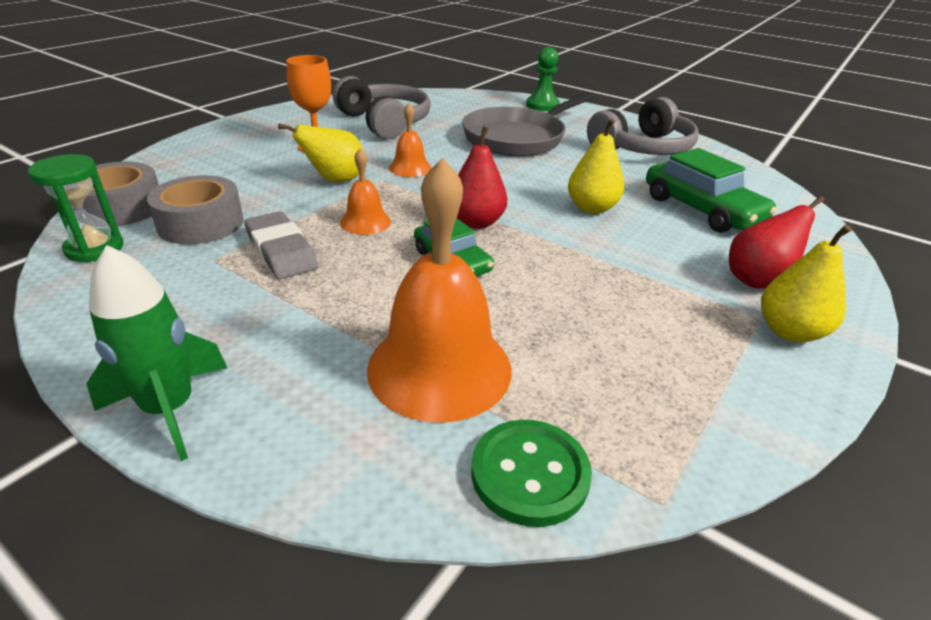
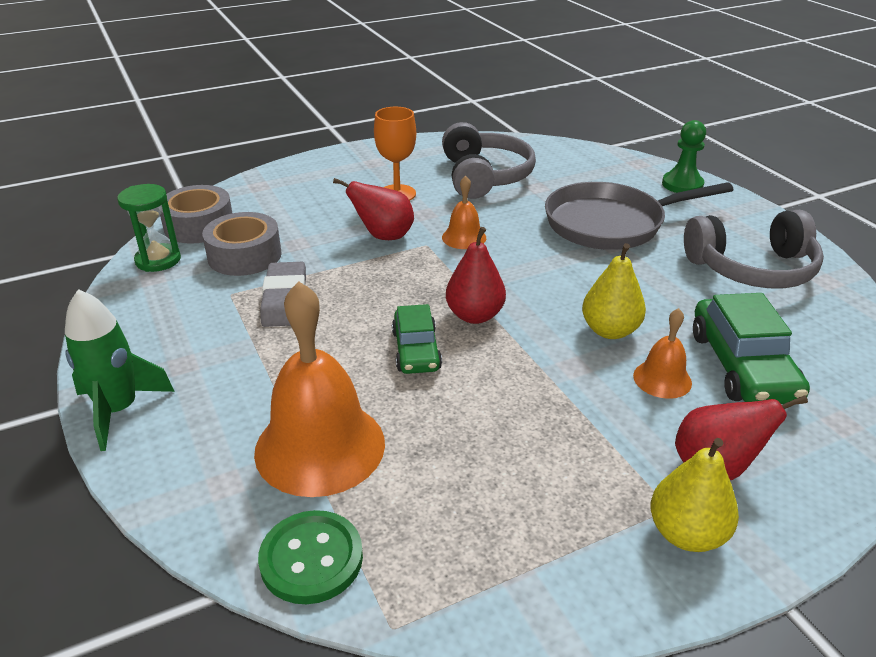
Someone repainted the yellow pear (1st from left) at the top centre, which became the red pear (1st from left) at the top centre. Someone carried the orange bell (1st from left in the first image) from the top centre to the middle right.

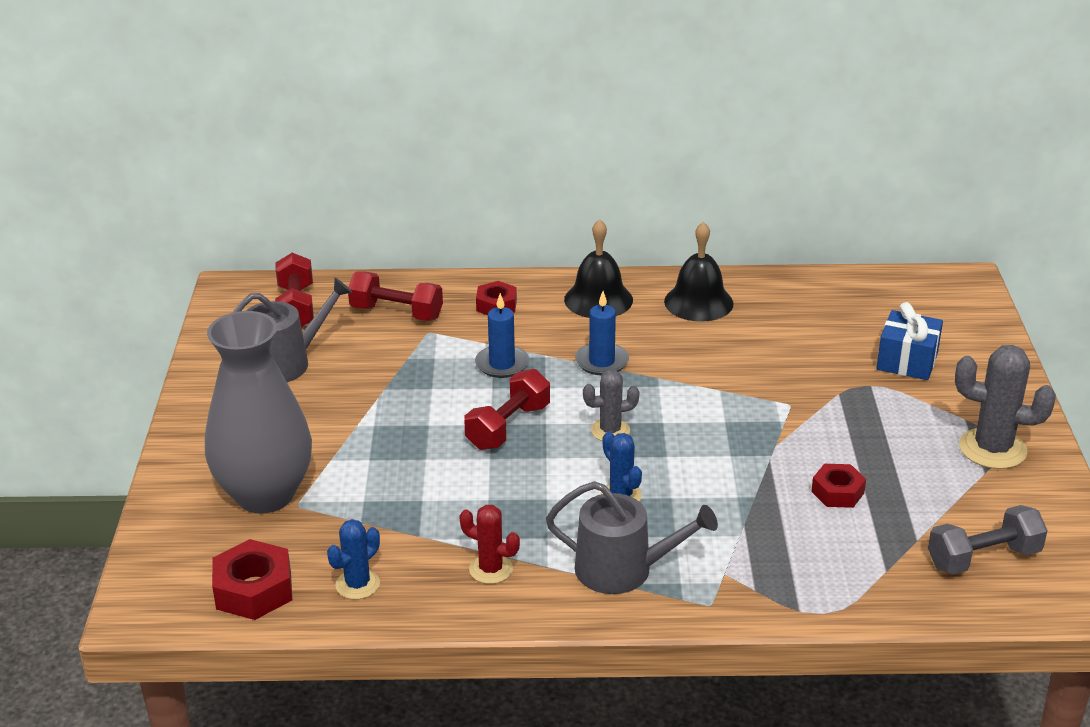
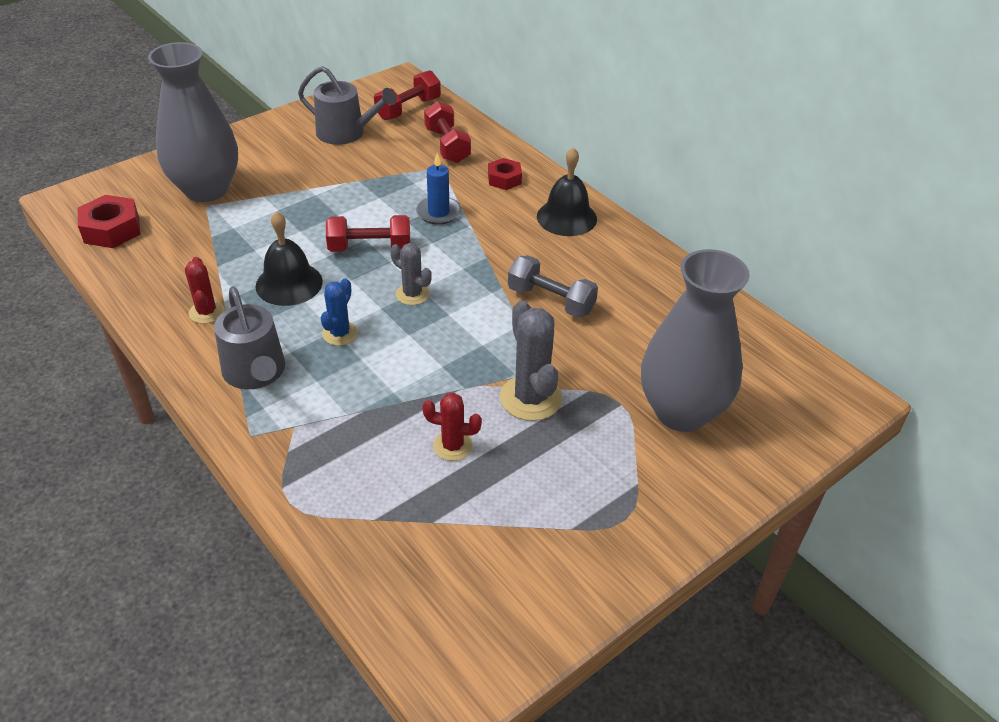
Someone took away the blue cactus (1st from left) at the bottom left. Someone took away the blue candle (2nd from left) at the centre. Someone carried the black bell (2nd from left in the first image) from the centre to the middle left. Someone swapped the red nut (3rd from left) at the bottom right for the red cactus (2nd from left) at the centre. Someone swapped the blue gift at the middle right for the grey vase (2nd from left) at the middle right. Someone carried the grey dumbbell from the bottom right to the centre. Someone carried the grey cactus (2nd from left) from the middle right to the centre.

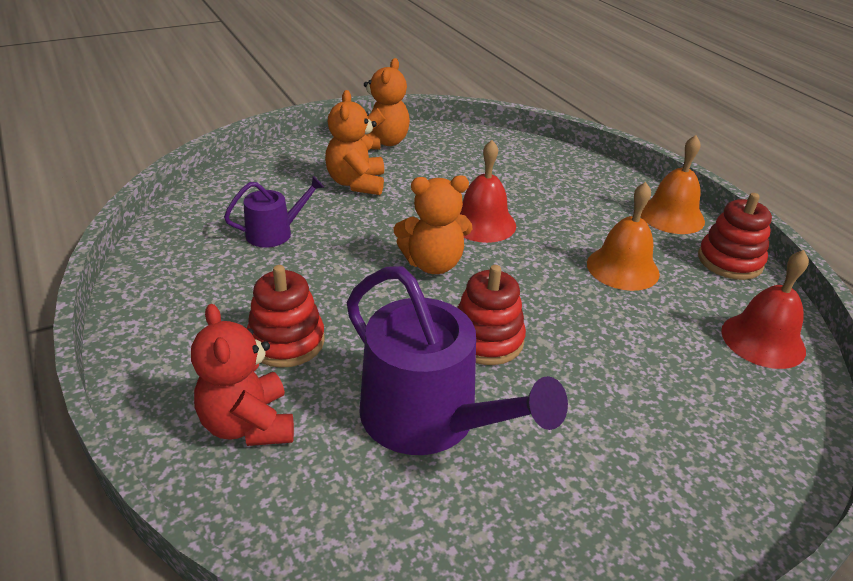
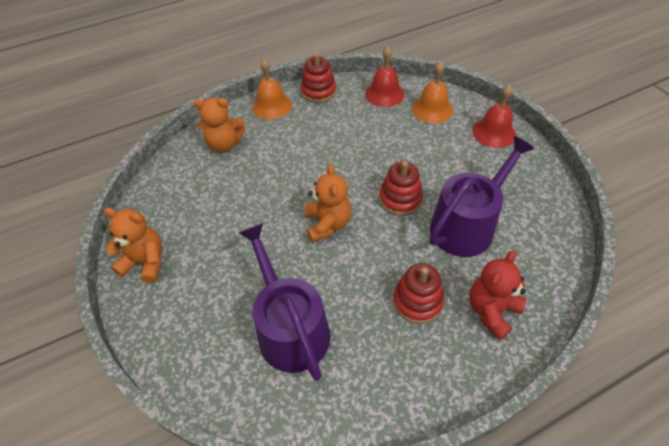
Someone rotated the red teddy bear at the middle left by 150 degrees clockwise. Someone scaled the purple watering can (1st from left) at the middle left by 1.95. Someone carried the orange teddy bear (1st from left in the first image) from the top centre to the top left. Someone carried the red bell (1st from left in the first image) from the top centre to the top right. Someone carried the orange bell (1st from left in the first image) from the middle right to the top centre.

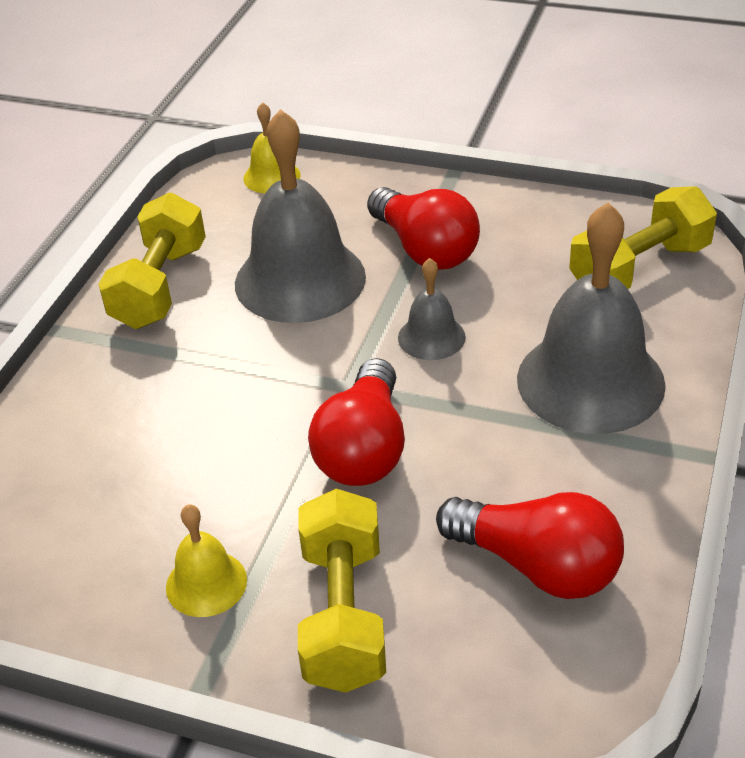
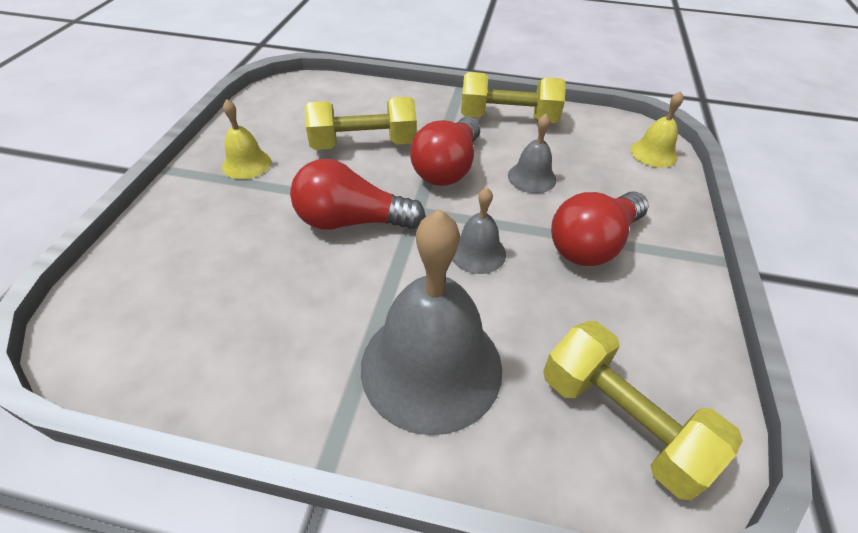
Someone scaled the grey bell (1st from left in the first image) at the top centre by 0.48. Someone carried the yellow dumbbell (2nd from left in the first image) from the bottom centre to the top centre. Someone carried the red light bulb (3rd from left in the first image) from the bottom right to the top centre.

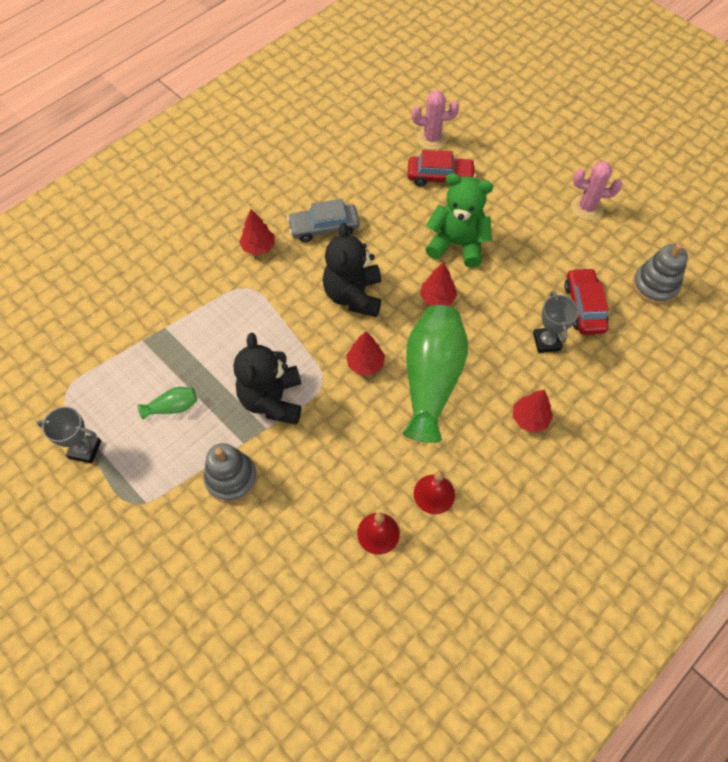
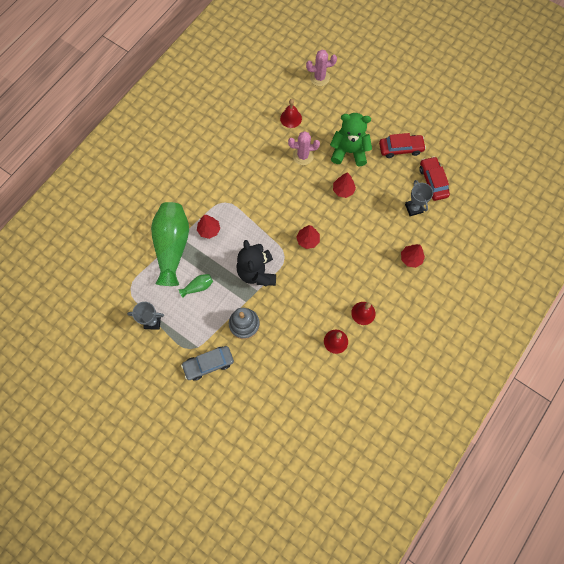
Someone carried the red tree (1st from left) from the top centre to the centre. Someone carried the grey car from the top centre to the centre. Someone took away the black teddy bear (2nd from left) at the centre. Someone carried the green vase (2nd from left in the first image) from the centre to the middle left. Someone carried the red car (1st from left) from the top centre to the top right. Someone carried the pink cactus (2nd from left in the first image) from the top right to the top centre. Someone took away the grey stacking toy (2nd from left) at the middle right. Someone put down the red bell (1st from left) at the top centre.

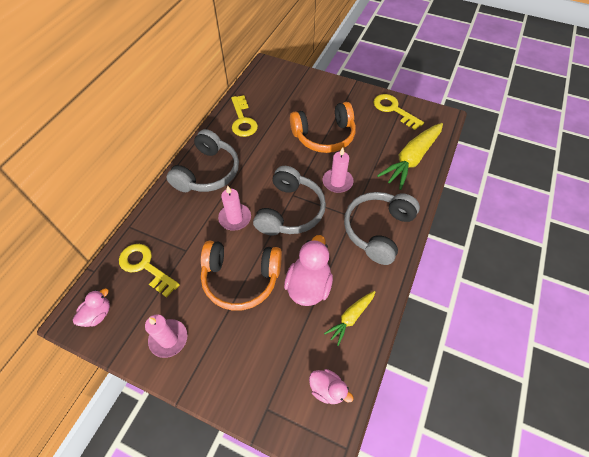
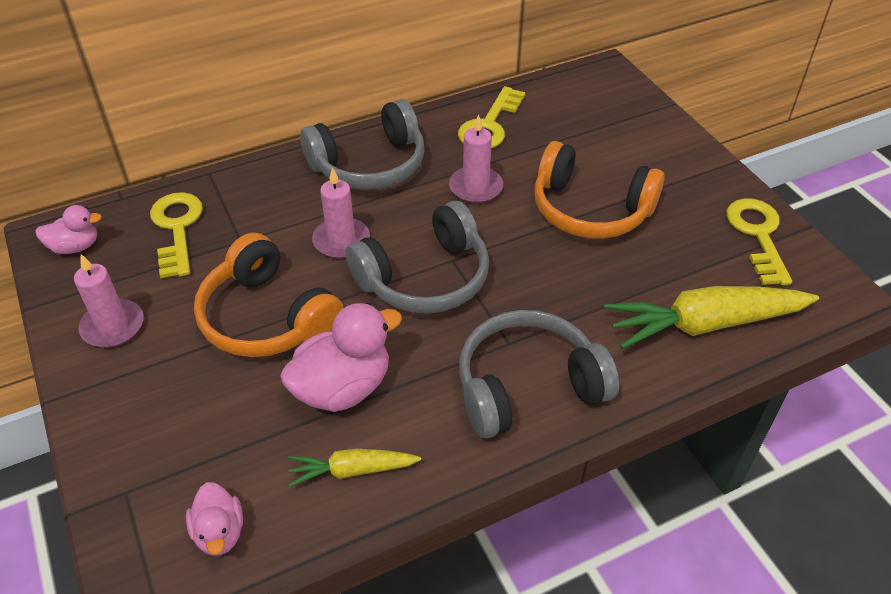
Someone carried the pink candle (3rd from left) from the centre to the top centre.

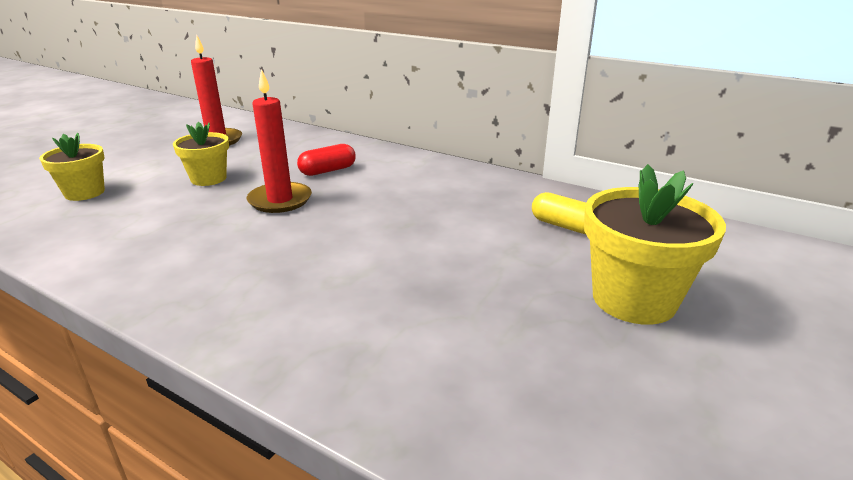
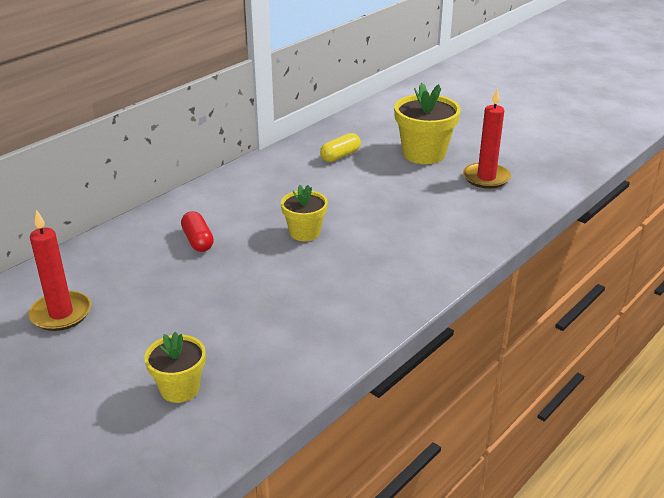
Someone carried the yellow flower pot (2nd from left) from the top left to the centre. Someone carried the red candle (2nd from left) from the top left to the top right.

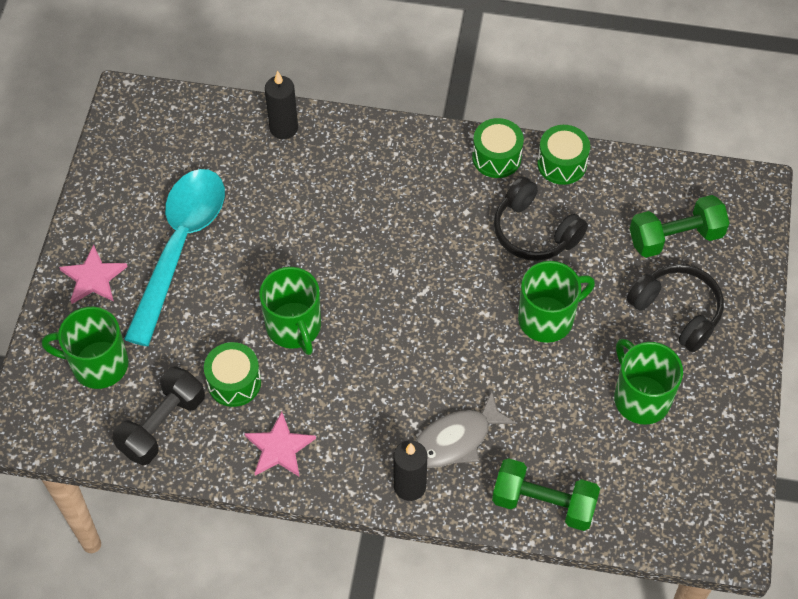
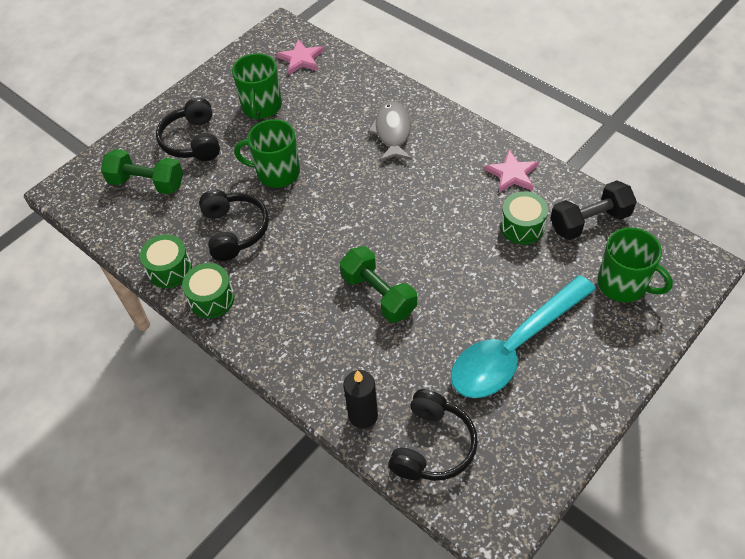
Someone carried the pink star (1st from left) from the middle left to the top centre. Someone took away the green mug (2nd from left) at the centre. Someone took away the black candle (2nd from left) at the bottom centre. Someone rotated the grey fish at the bottom centre by 90 degrees counterclockwise. Someone carried the green dumbbell (1st from left in the first image) from the bottom right to the centre. Someone put down the black headphones (3rd from left) at the bottom centre.

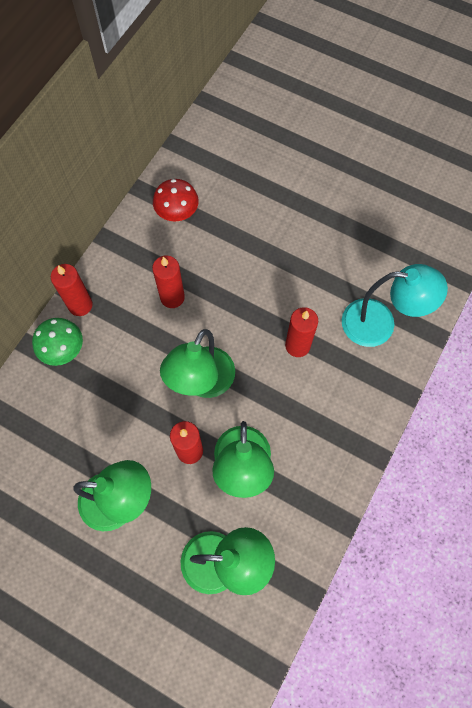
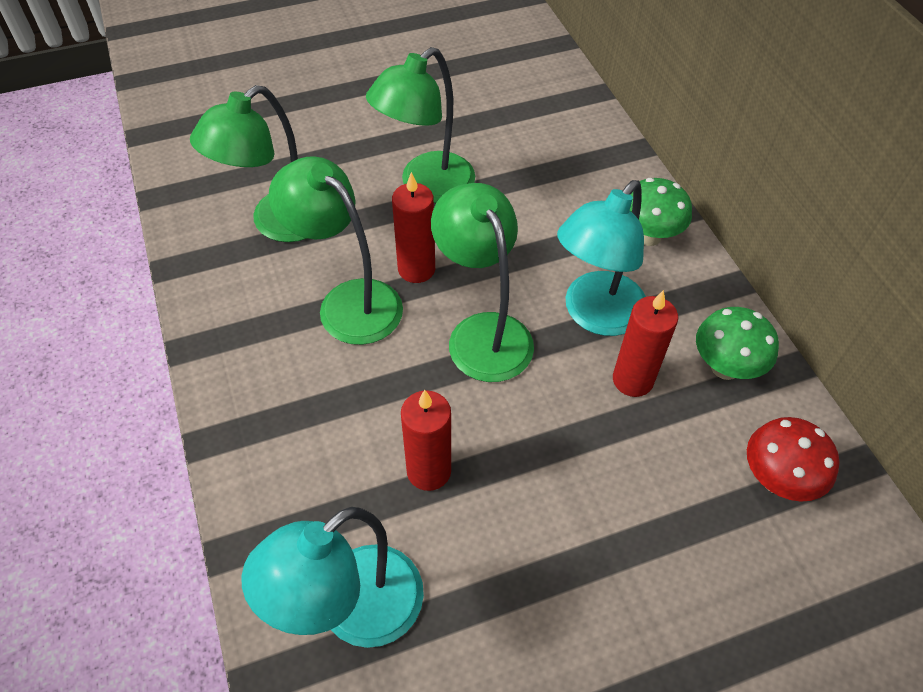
Someone took away the red candle (1st from left) at the middle left. Someone put down the turquoise lamp (2nd from left) at the centre. Someone put down the green mushroom (2nd from left) at the middle right.

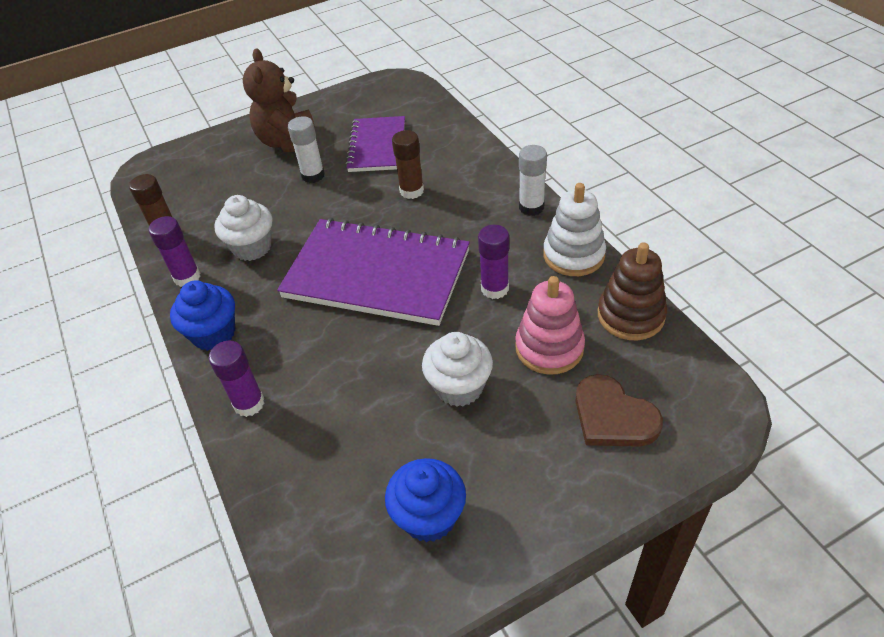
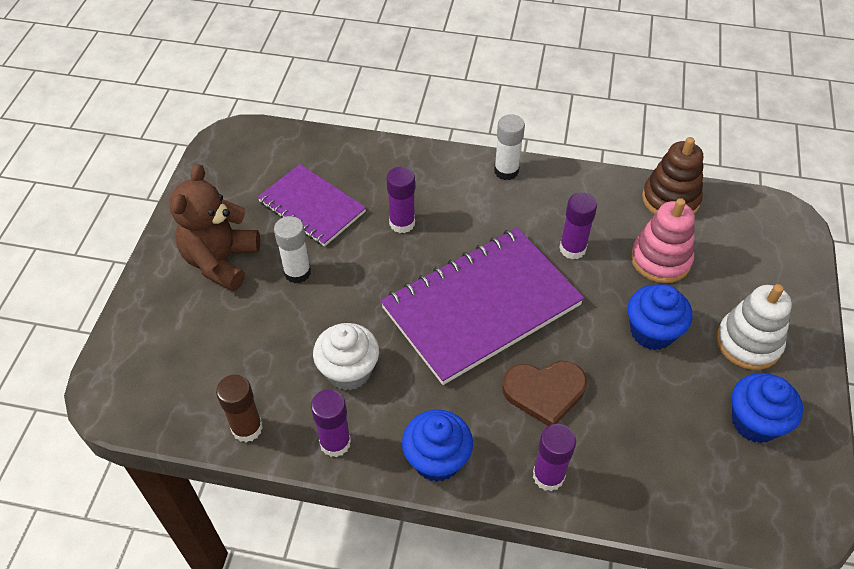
Someone rotated the brown teddy bear at the top left by 75 degrees clockwise. Someone repainted the brown glue stick (2nd from left) at the top centre, which became the purple glue stick (2nd from left) at the centre. Someone repainted the white cupcake (2nd from left) at the centre, which became the blue cupcake (2nd from left) at the middle right. Someone carried the white stacking toy from the centre to the middle right. Someone carried the brown heart from the middle right to the bottom centre.

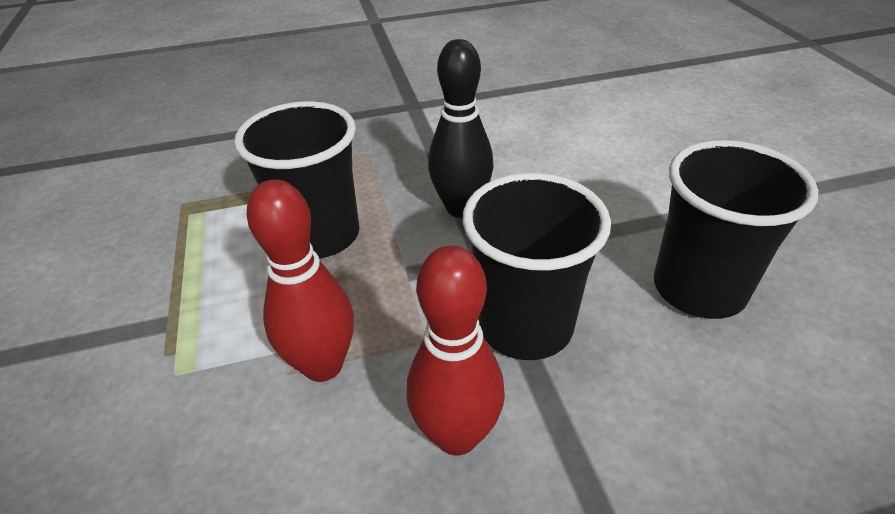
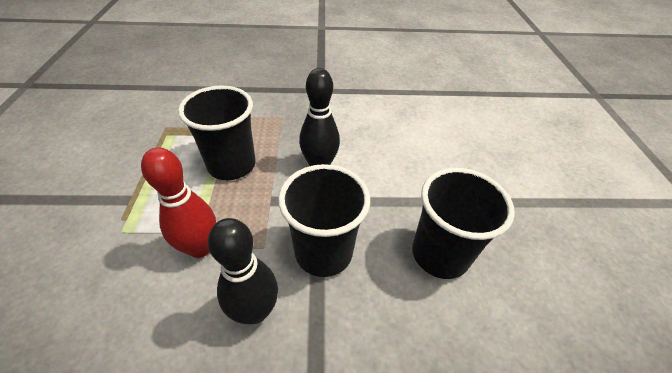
Someone repainted the red bowling pin (2nd from left) at the bottom centre, which became the black bowling pin (1st from left) at the bottom centre.

